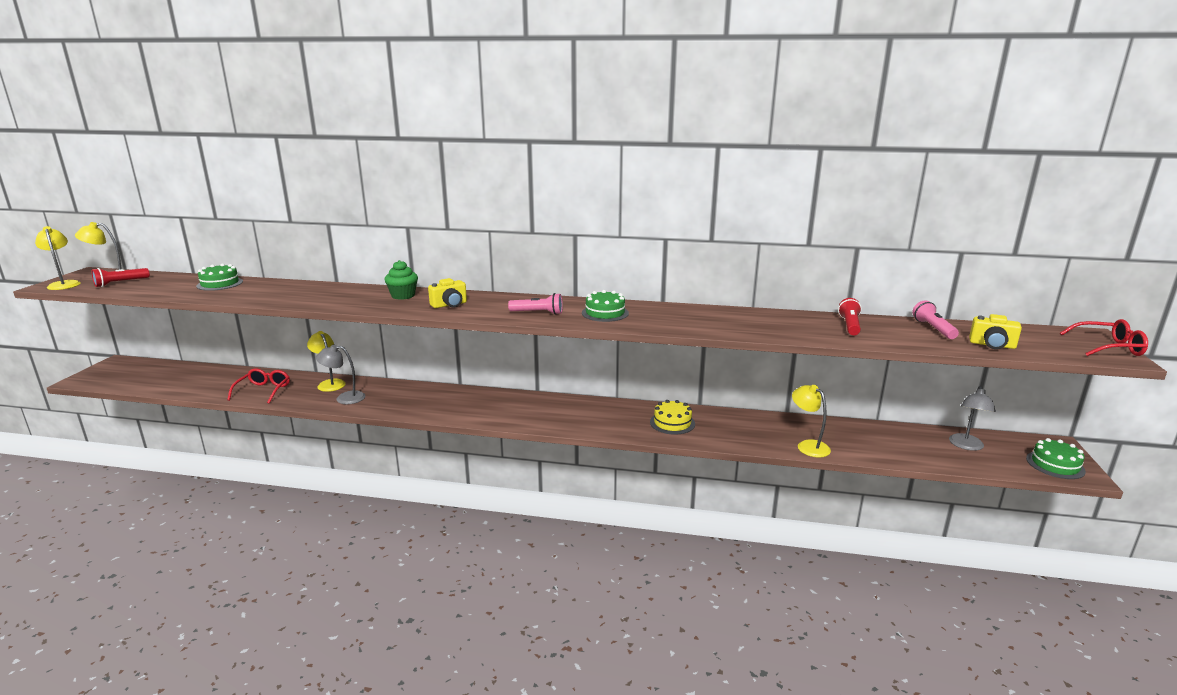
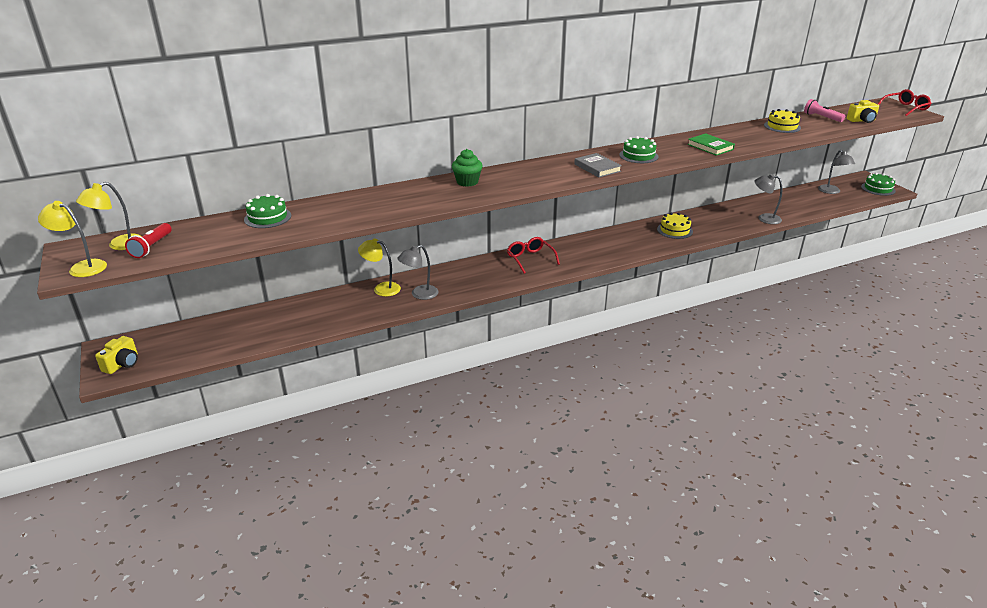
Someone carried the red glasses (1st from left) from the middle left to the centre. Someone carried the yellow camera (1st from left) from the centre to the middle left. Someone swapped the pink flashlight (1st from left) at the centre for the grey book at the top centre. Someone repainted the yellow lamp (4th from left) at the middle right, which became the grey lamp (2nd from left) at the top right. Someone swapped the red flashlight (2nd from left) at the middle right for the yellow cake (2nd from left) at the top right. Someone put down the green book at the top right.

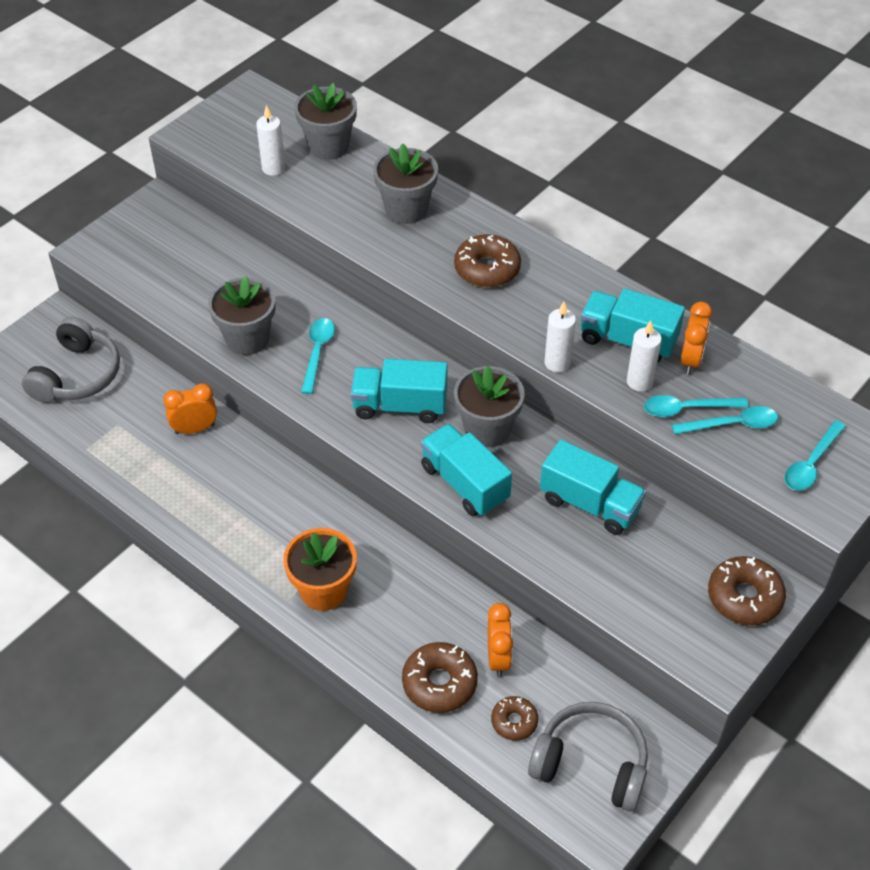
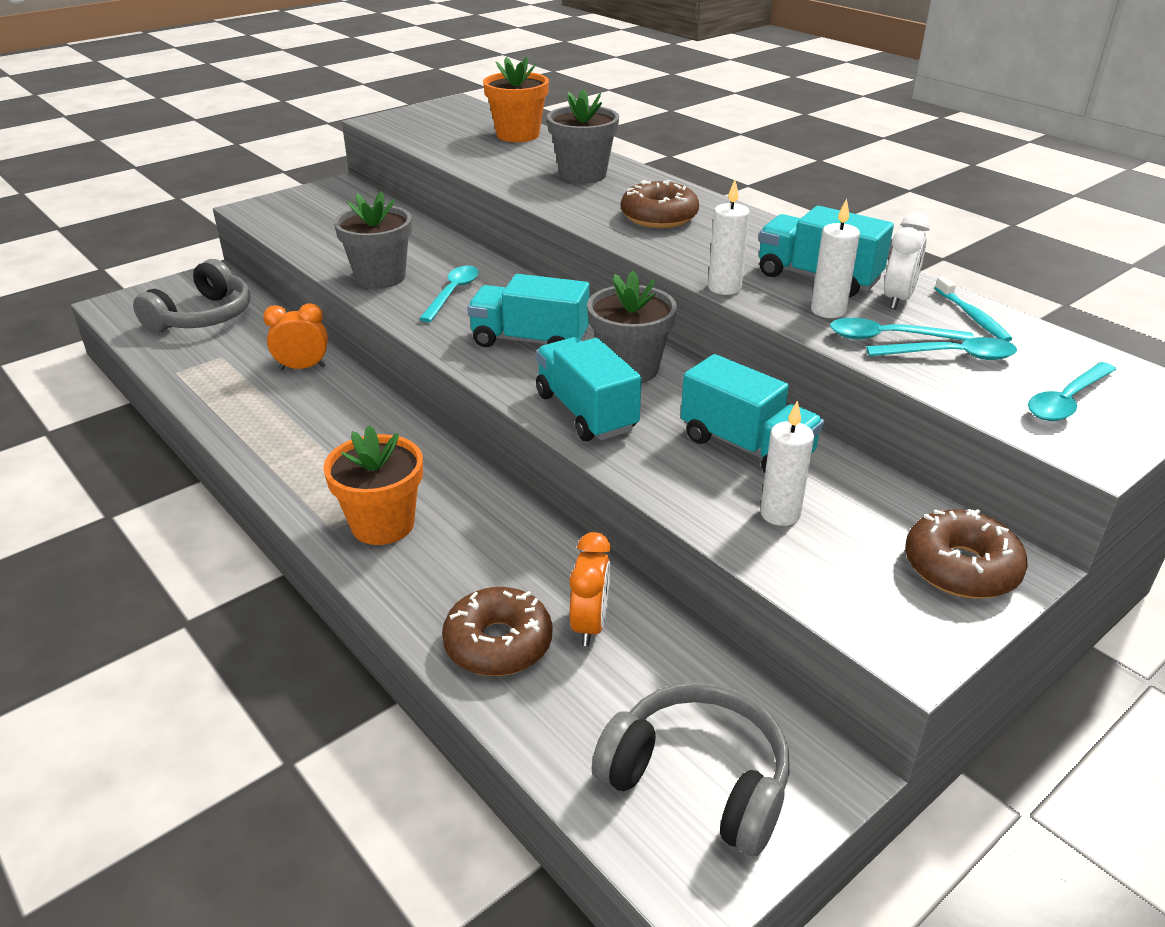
Someone carried the white candle (1st from left in the first image) from the top left to the middle right. Someone repainted the grey flower pot (2nd from left) at the top centre, which became the orange flower pot (2nd from left) at the top centre. Someone took away the brown donut (3rd from left) at the bottom centre. Someone repainted the orange clock (3rd from left) at the middle right, which became the white clock at the top right. Someone put down the turquoise toothbrush at the middle right.

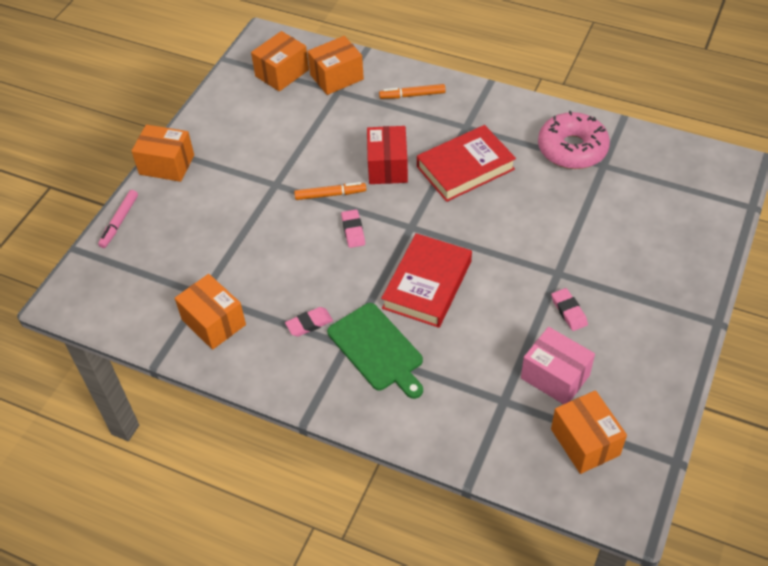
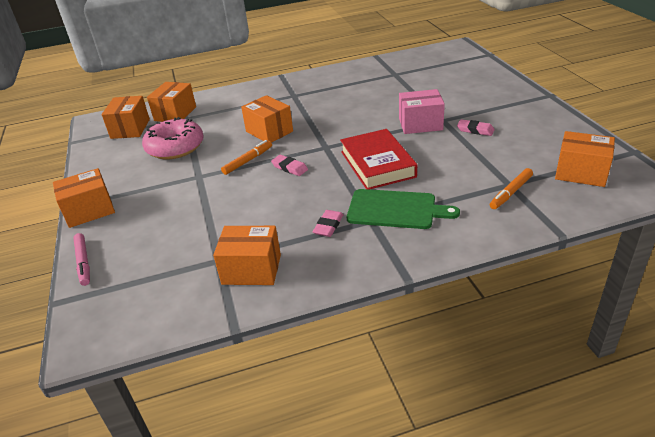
Someone repainted the red box at the top centre, which became the orange box (5th from left) at the top centre. Someone carried the orange marker (2nd from left) from the top centre to the middle right. Someone took away the red book (2nd from left) at the top centre. Someone carried the pink box from the middle right to the top centre. Someone carried the pink donut from the top right to the top left.

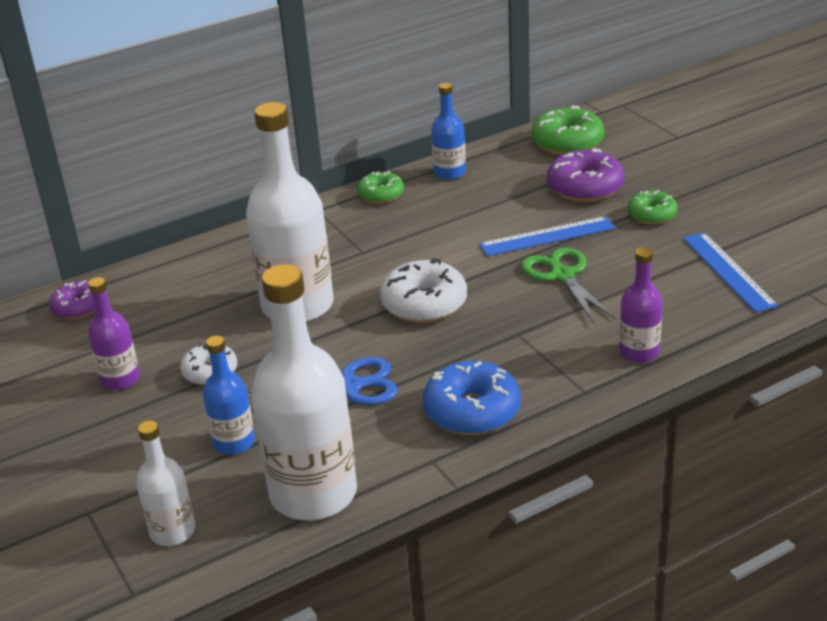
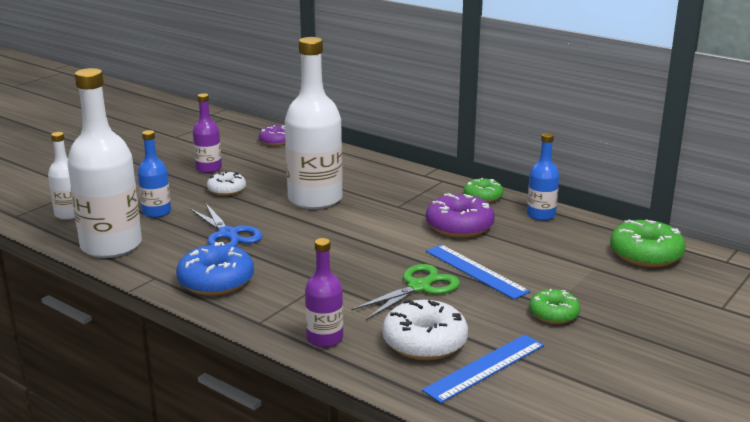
Someone carried the white donut (2nd from left) from the centre to the bottom centre. Someone carried the purple donut (2nd from left) from the top right to the centre.

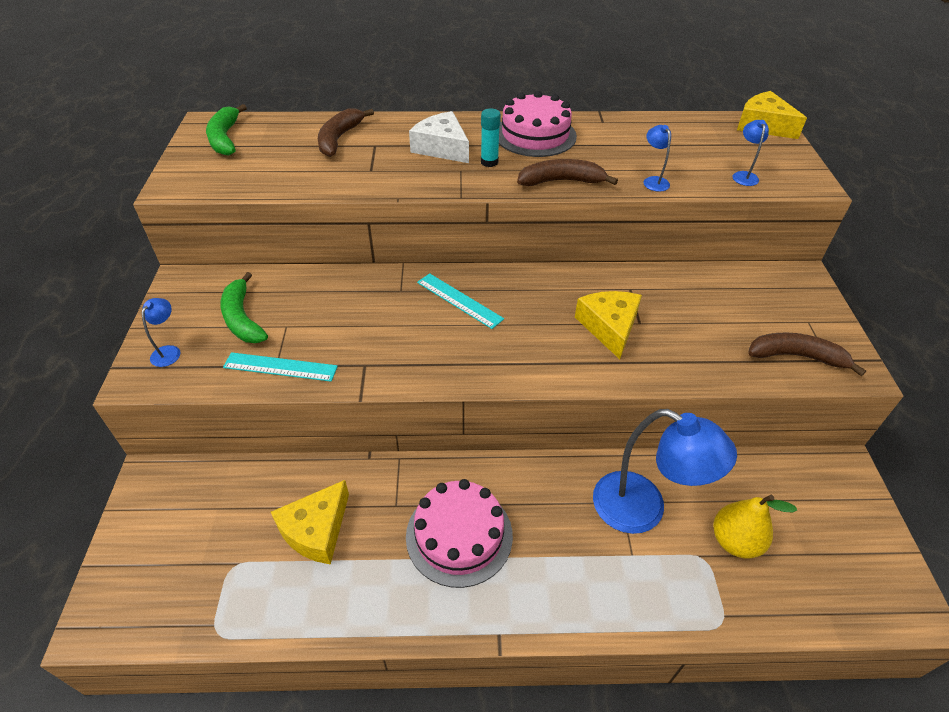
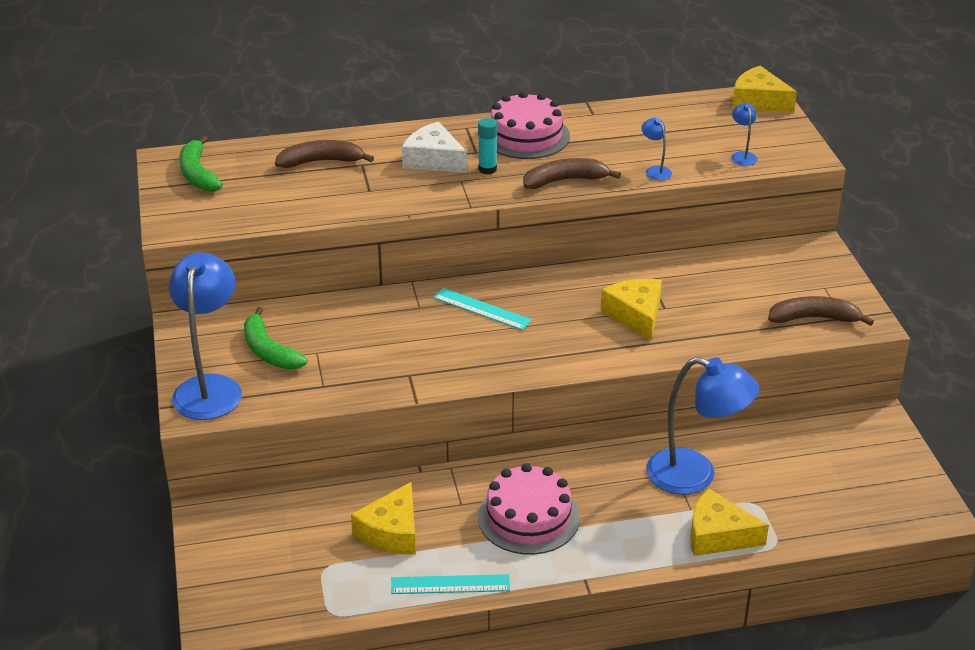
Someone scaled the blue lamp (1st from left) at the middle left by 2.37. Someone carried the turquoise ruler (1st from left) from the middle left to the bottom centre. Someone rotated the brown banana (1st from left) at the top centre by 75 degrees clockwise. Someone took away the yellow pear at the bottom right. Someone put down the yellow cheese (3rd from left) at the bottom right.

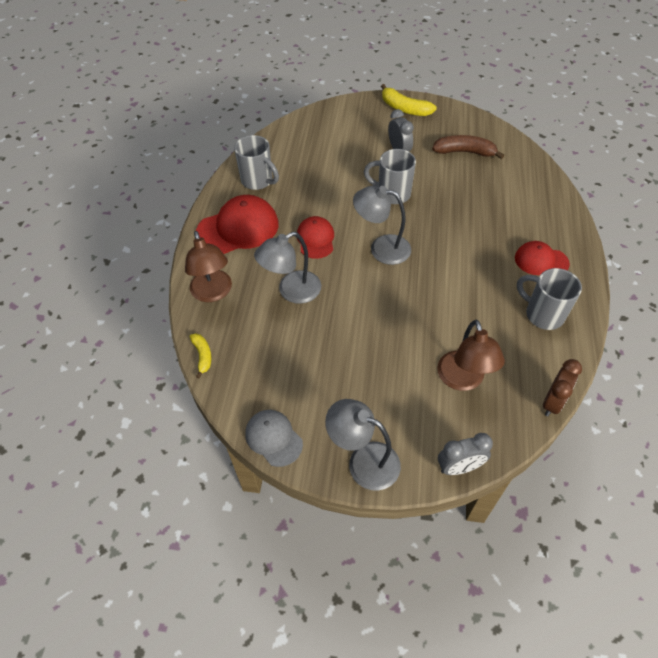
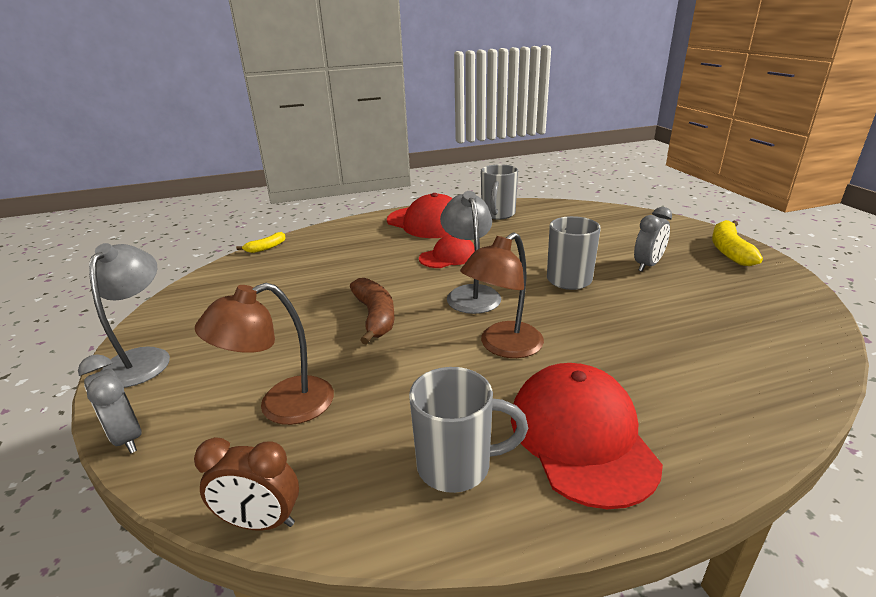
Someone carried the brown lamp (1st from left in the first image) from the middle left to the centre. Someone took away the grey cap at the centre. Someone took away the grey lamp (1st from left) at the centre. Someone carried the brown banana from the top right to the centre. Someone scaled the red cap (3rd from left) at the middle right by 1.67. Someone rotated the grey mug (3rd from left in the first image) at the middle right by 75 degrees clockwise.

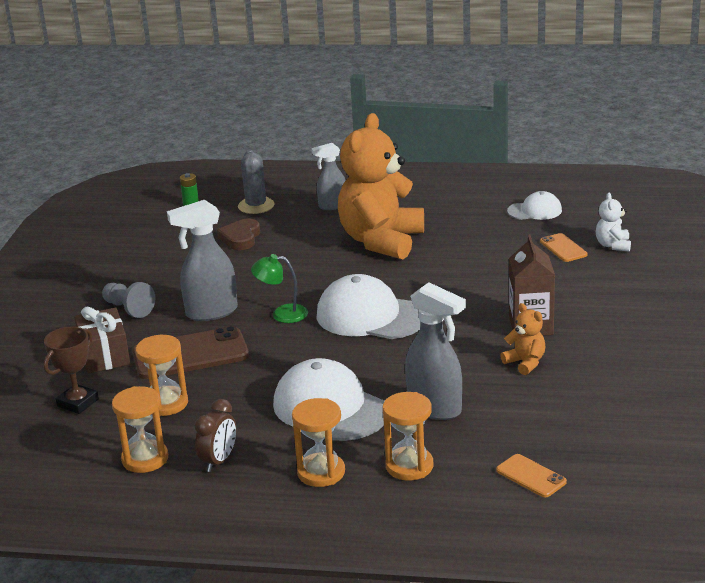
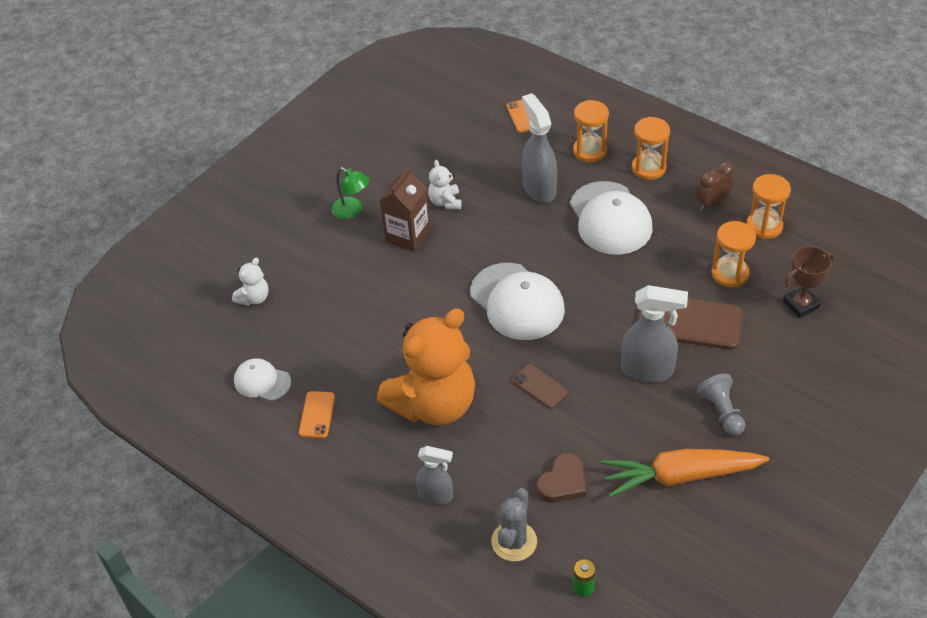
Someone took away the brown gift at the middle left. Someone carried the green lamp from the centre to the top centre. Someone repainted the orange teddy bear (2nd from left) at the middle right, which became the white teddy bear (2nd from left) at the top centre. Someone carried the orange phone (2nd from left in the first image) from the middle right to the bottom centre. Someone put down the brown phone (1st from left) at the centre. Someone put down the orange carrot at the bottom right.

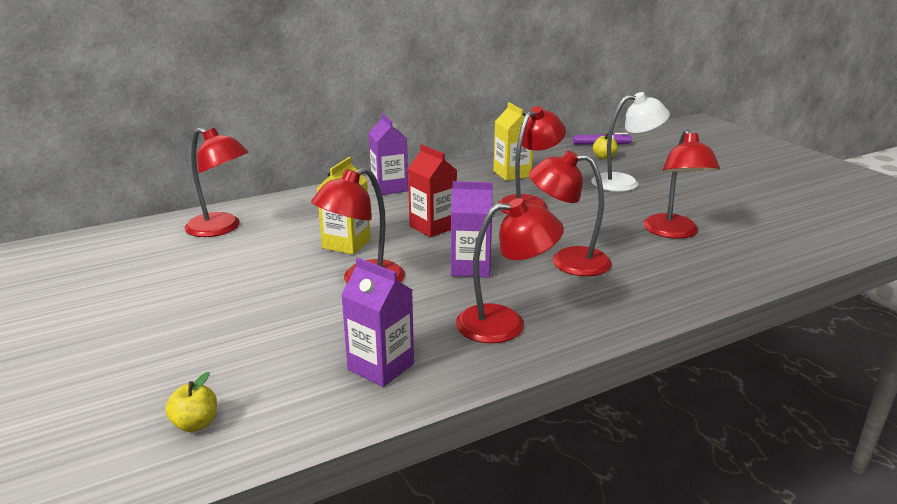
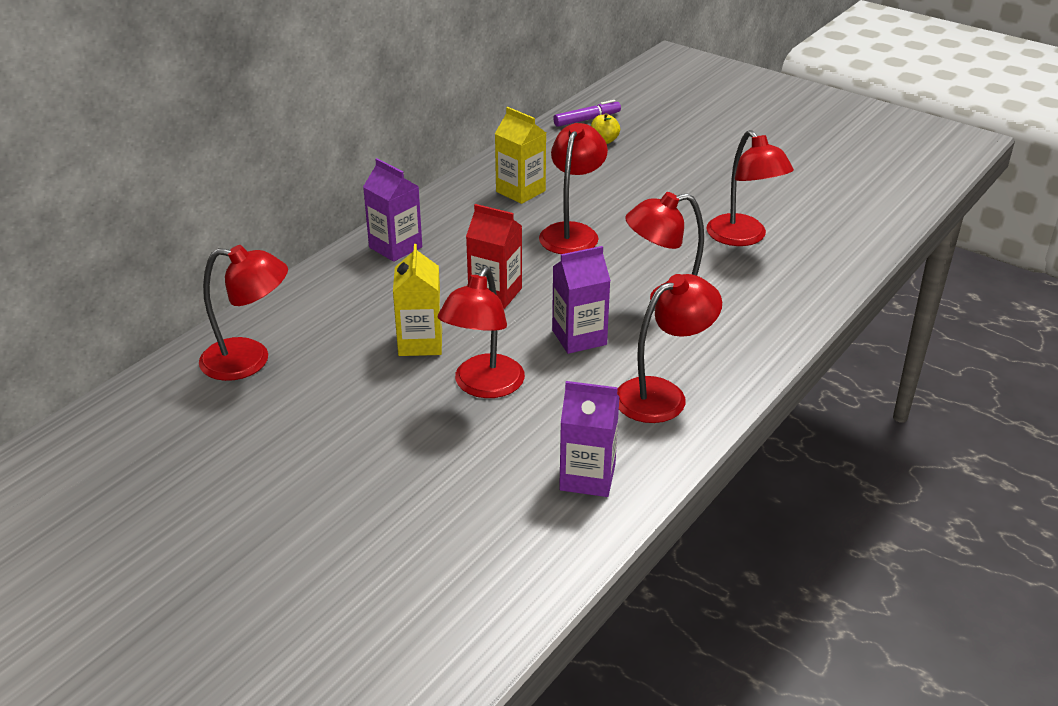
Someone took away the yellow apple (1st from left) at the bottom left. Someone took away the white lamp at the top right.

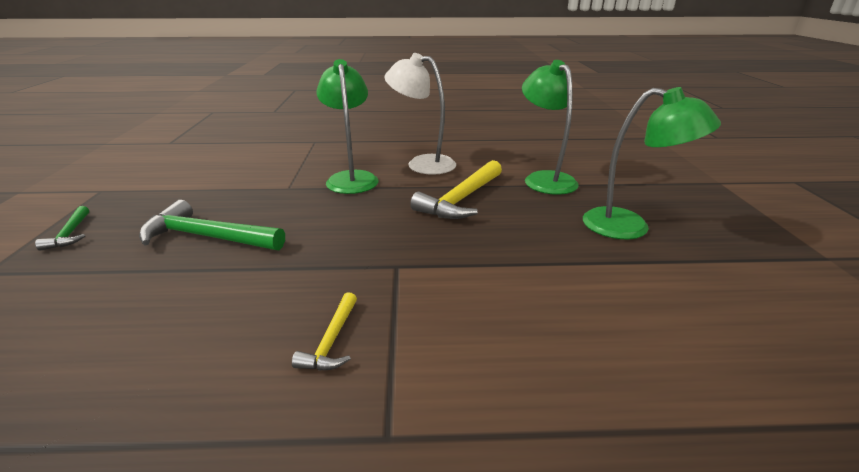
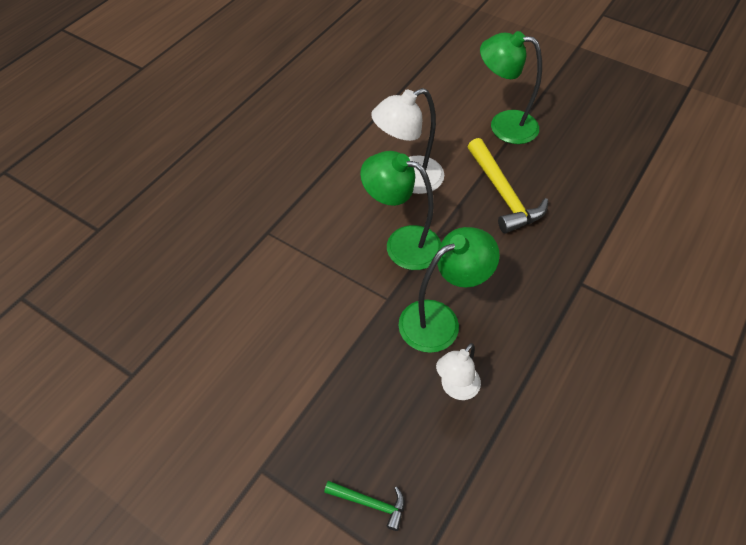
Someone swapped the green hammer (2nd from left) at the middle left for the white lamp (2nd from left) at the bottom centre. Someone took away the yellow hammer (1st from left) at the bottom centre. Someone carried the green lamp (3rd from left in the first image) from the middle right to the centre.

